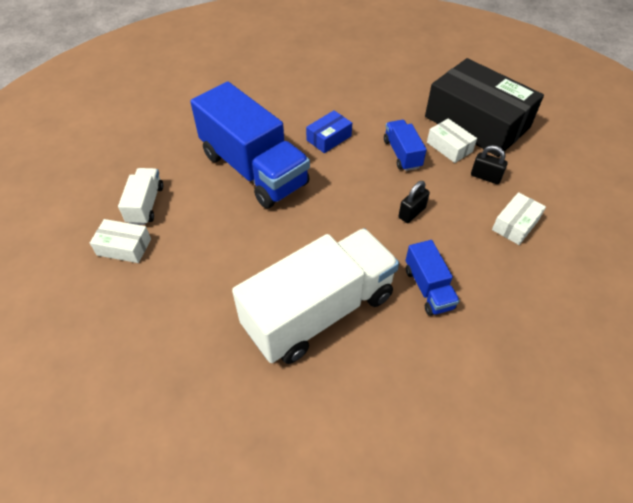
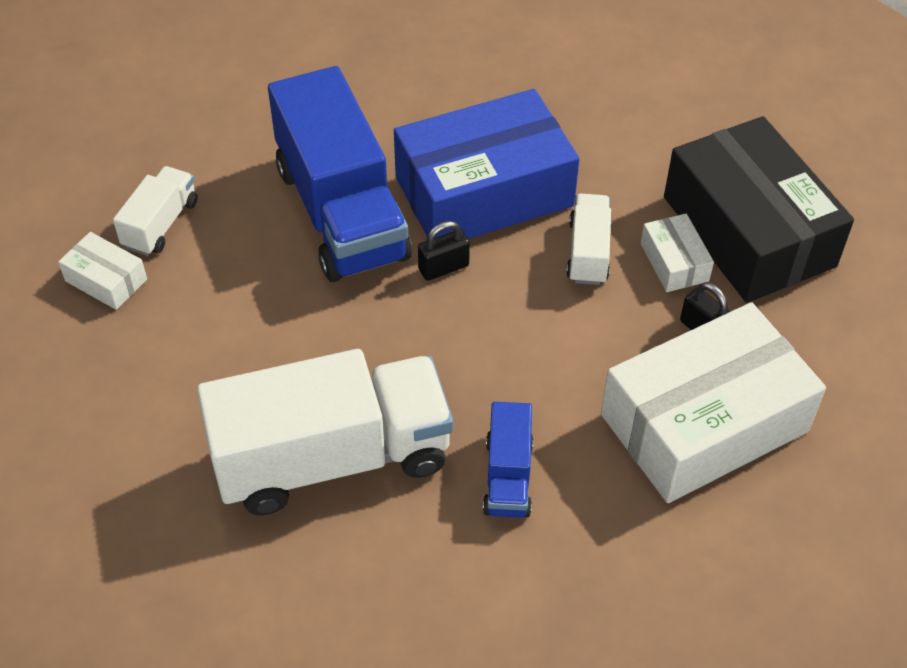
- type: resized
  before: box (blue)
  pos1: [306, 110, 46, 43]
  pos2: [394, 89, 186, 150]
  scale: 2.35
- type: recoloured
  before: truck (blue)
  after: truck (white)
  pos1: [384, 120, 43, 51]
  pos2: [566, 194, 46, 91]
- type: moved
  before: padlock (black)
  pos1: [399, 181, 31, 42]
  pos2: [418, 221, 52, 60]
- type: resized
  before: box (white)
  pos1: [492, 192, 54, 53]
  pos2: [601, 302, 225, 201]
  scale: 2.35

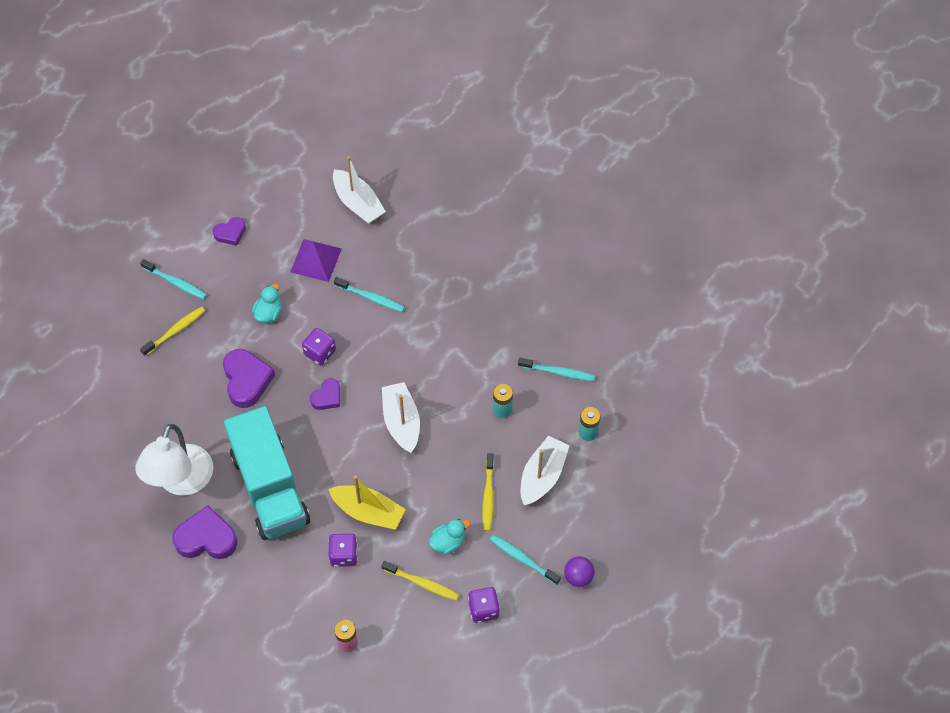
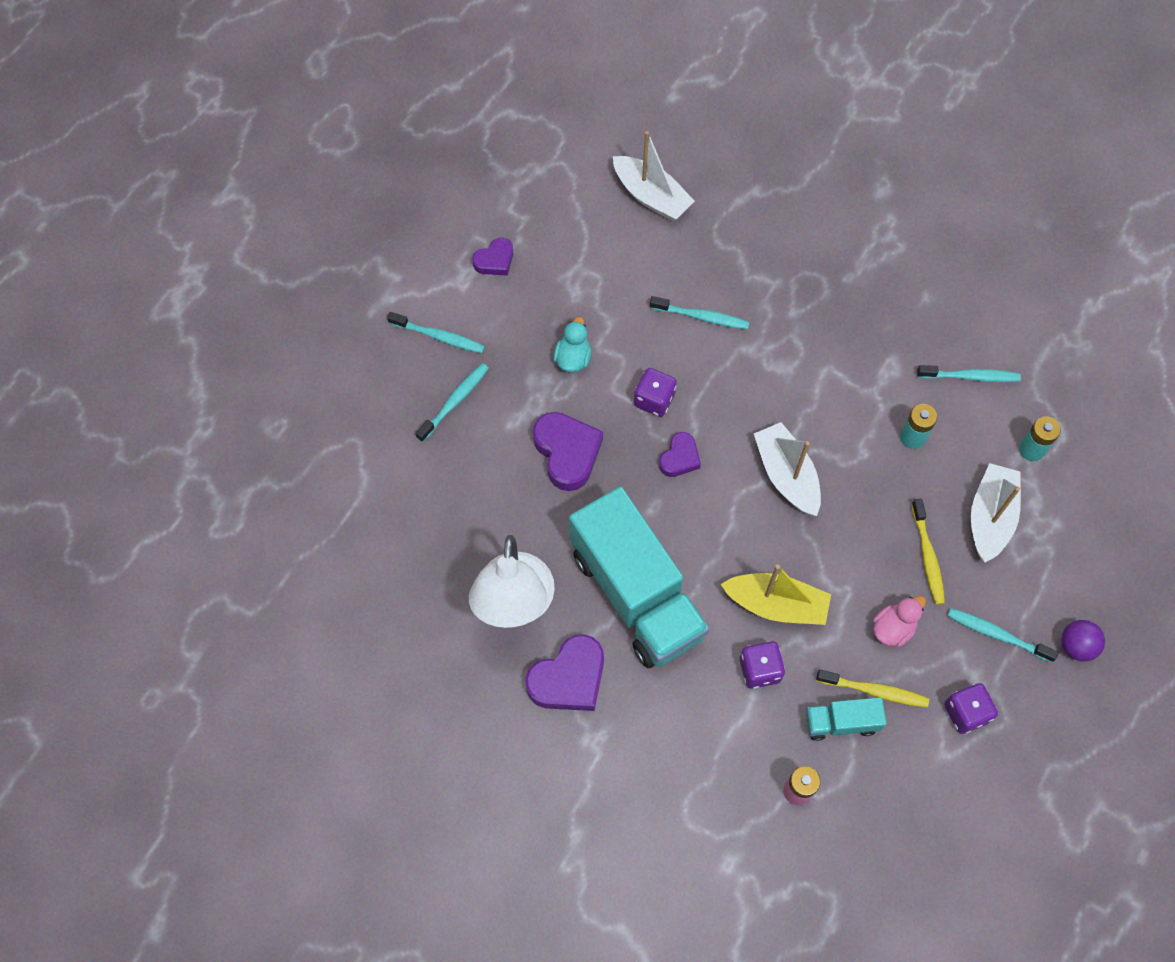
- type: removed
  before: pyramid (purple)
  pos1: [290, 239, 51, 43]
- type: recoloured
  before: toothbrush (yellow)
  after: toothbrush (turquoise)
  pos1: [140, 307, 65, 49]
  pos2: [416, 363, 73, 79]
- type: turned
  before: heart (purple)
  pos1: [172, 505, 65, 54]
  pos2: [525, 634, 79, 77]
  turn: 150
- type: recoloured
  before: duck (turquoise)
  after: duck (pink)
  pos1: [429, 519, 42, 36]
  pos2: [873, 596, 53, 51]
- type: added
  after: truck (turquoise)
  pos2: [806, 697, 81, 44]

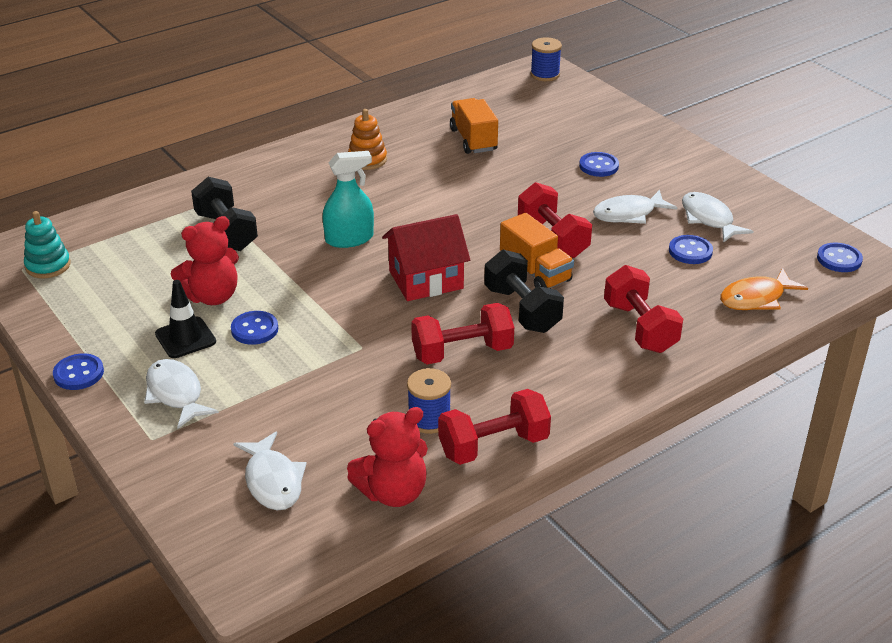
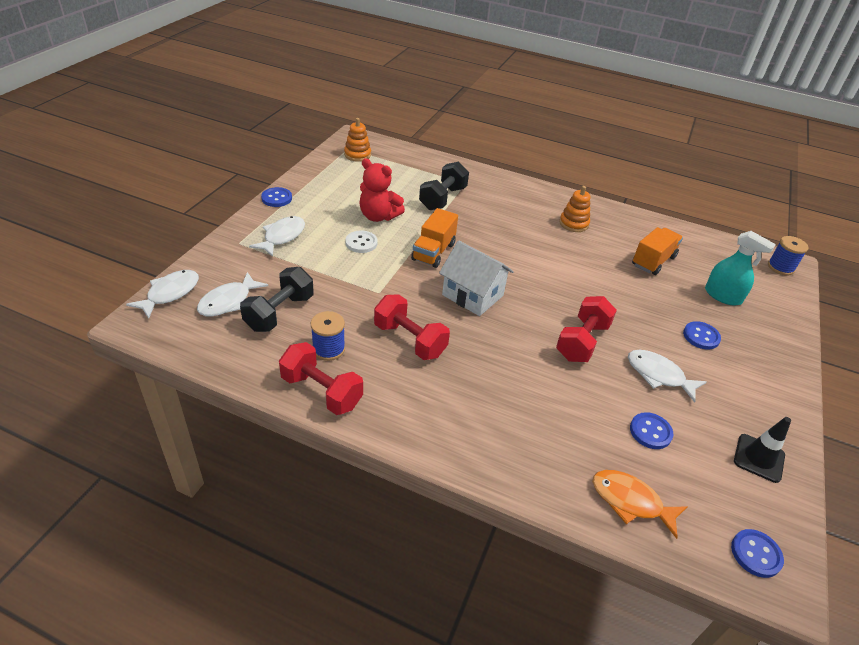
- type: moved
  before: spray bottle (turquoise)
  pos1: [322, 151, 52, 97]
  pos2: [705, 231, 71, 75]
- type: moved
  before: fish (white)
  pos1: [682, 192, 72, 51]
  pos2: [126, 270, 73, 48]
- type: recoloured
  before: stacking toy (turquoise)
  after: stacking toy (orange)
  pos1: [24, 211, 47, 67]
  pos2: [344, 118, 27, 44]
- type: moved
  before: truck (orange)
  pos1: [500, 213, 74, 75]
  pos2: [411, 208, 47, 60]
- type: recoloured
  before: house (red)
  after: house (white)
  pos1: [382, 214, 88, 87]
  pos2: [439, 241, 75, 75]
- type: moved
  before: dumbbell (black)
  pos1: [484, 250, 80, 83]
  pos2: [240, 267, 74, 65]
- type: removed
  before: dumbbell (red)
  pos1: [604, 265, 79, 88]
- type: moved
  before: traffic cone (black)
  pos1: [155, 280, 61, 78]
  pos2: [734, 417, 57, 66]
- type: recoloured
  before: button (blue)
  after: button (white)
  pos1: [231, 311, 47, 34]
  pos2: [345, 231, 33, 22]
- type: removed
  before: teddy bear (red)
  pos1: [347, 407, 81, 100]

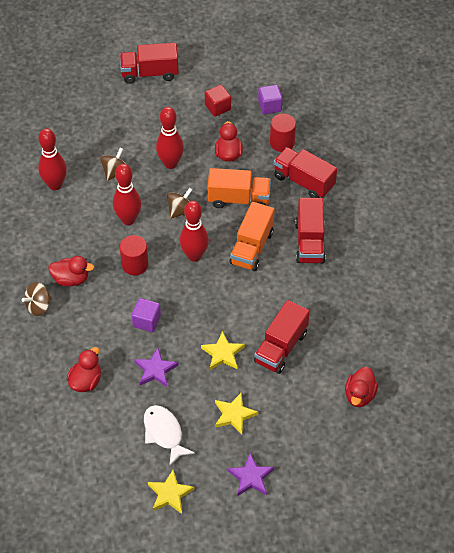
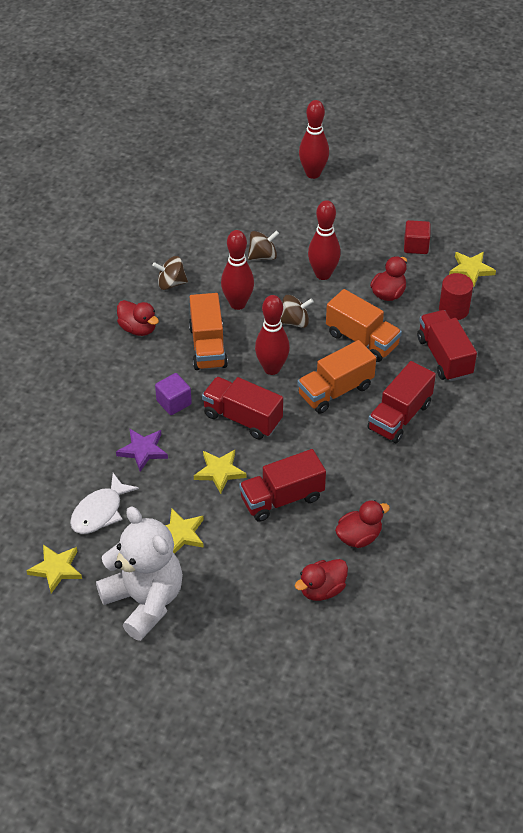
- type: moved
  before: truck (red)
  pos1: [120, 43, 59, 41]
  pos2: [202, 377, 81, 62]
- type: replaced
  before: cube (purple)
  after: star (yellow)
  pos1: [258, 85, 24, 29]
  pos2: [449, 252, 47, 35]
- type: moved
  before: bowling pin (red)
  pos1: [38, 128, 29, 62]
  pos2: [299, 100, 30, 79]
- type: replaced
  before: cylinder (red)
  after: truck (orange)
  pos1: [120, 235, 28, 40]
  pos2: [189, 293, 39, 77]
- type: moved
  before: spinning top (brown)
  pos1: [22, 282, 30, 34]
  pos2: [152, 256, 36, 34]
- type: moved
  before: duck (red)
  pos1: [67, 347, 34, 45]
  pos2: [335, 500, 55, 48]
- type: turned
  before: fish (white)
  pos1: [144, 405, 51, 62]
  pos2: [70, 473, 69, 61]
  turn: -150
- type: replaced
  before: star (purple)
  after: teddy bear (white)
  pos1: [228, 453, 46, 43]
  pos2: [96, 506, 87, 135]

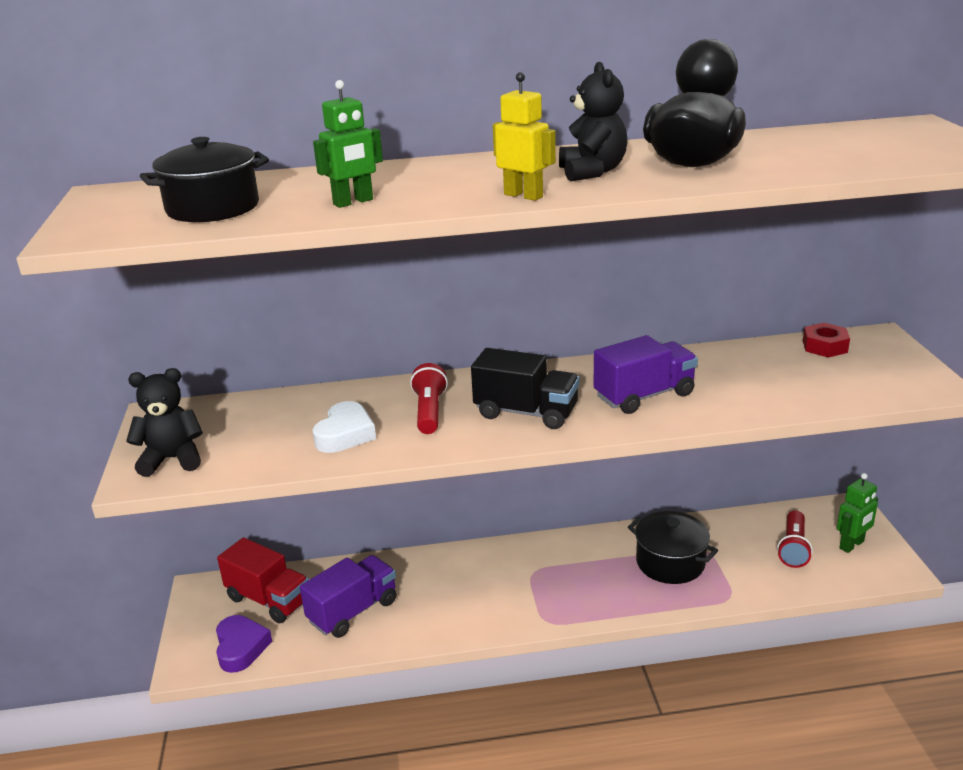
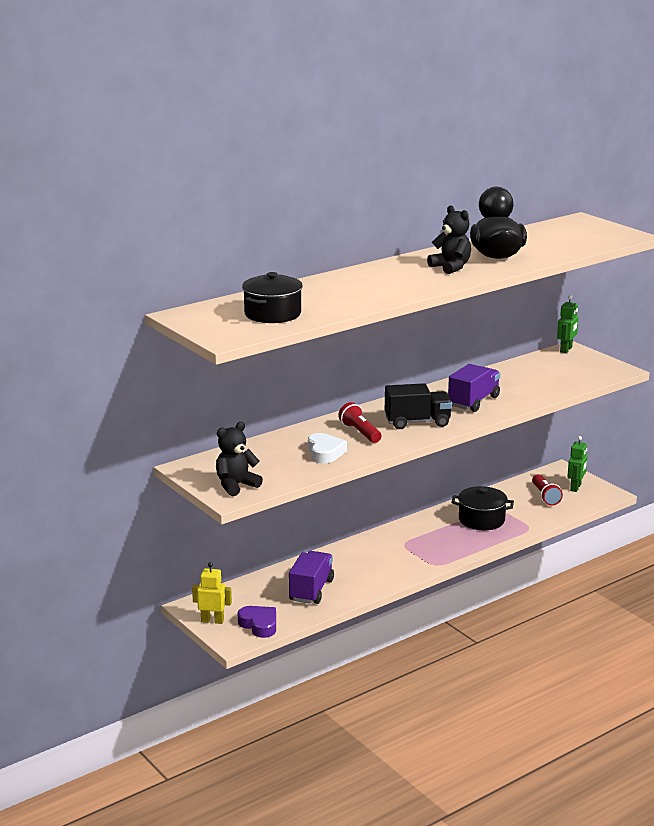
- type: moved
  before: robot (yellow)
  pos1: [493, 72, 63, 129]
  pos2: [192, 562, 40, 62]
- type: moved
  before: robot (green)
  pos1: [313, 80, 70, 128]
  pos2: [557, 295, 22, 58]
- type: removed
  before: nut (red)
  pos1: [803, 322, 47, 36]
- type: removed
  before: truck (red)
  pos1: [217, 537, 92, 87]

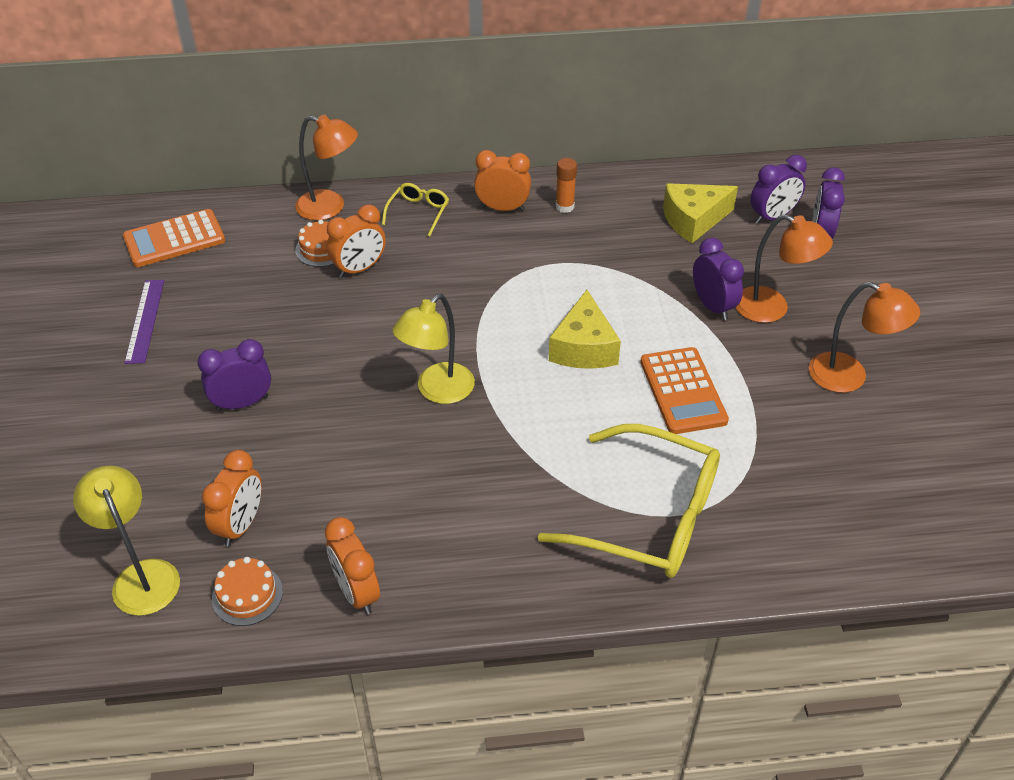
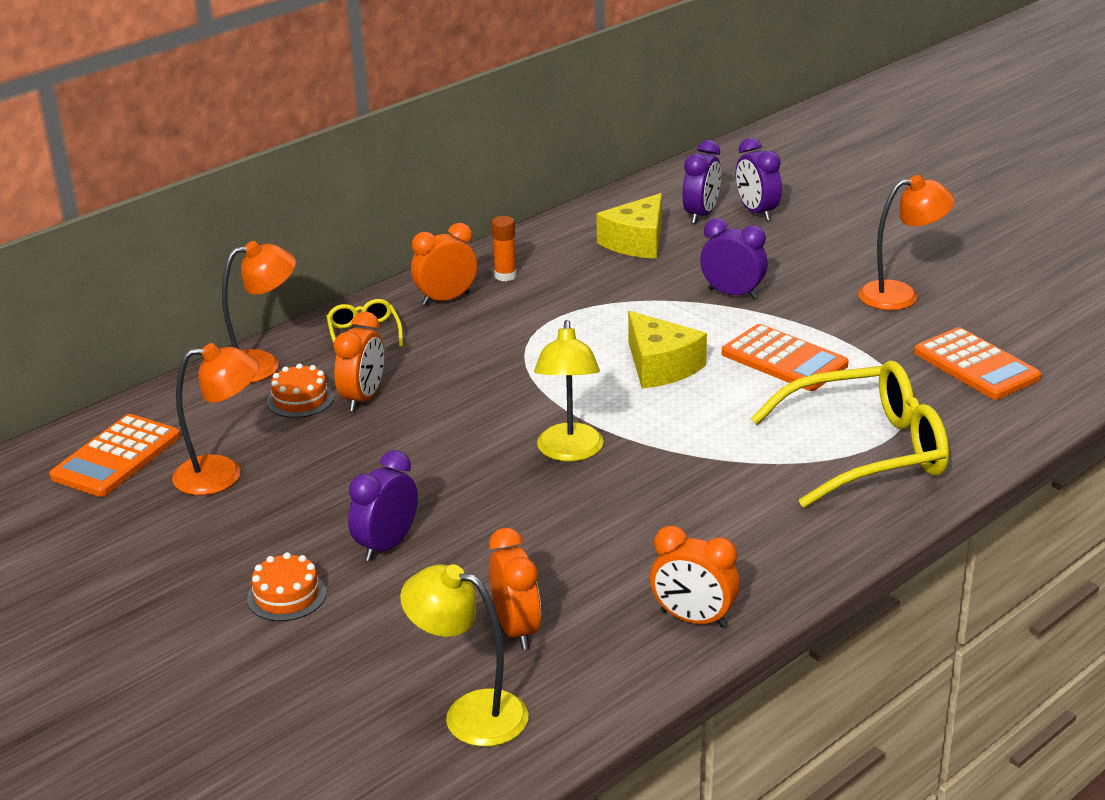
- type: moved
  before: lamp (orange)
  pos1: [736, 214, 97, 109]
  pos2: [172, 343, 87, 152]
- type: removed
  before: ruler (purple)
  pos1: [124, 280, 40, 84]
- type: moved
  before: cake (orange)
  pos1: [212, 557, 71, 69]
  pos2: [247, 552, 79, 69]
- type: added
  after: calculator (orange)
  pos2: [914, 327, 127, 73]

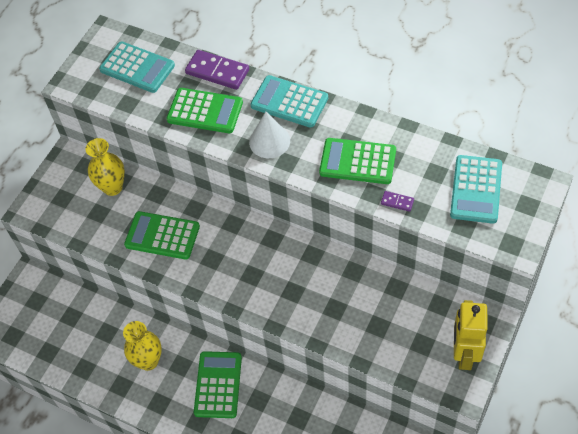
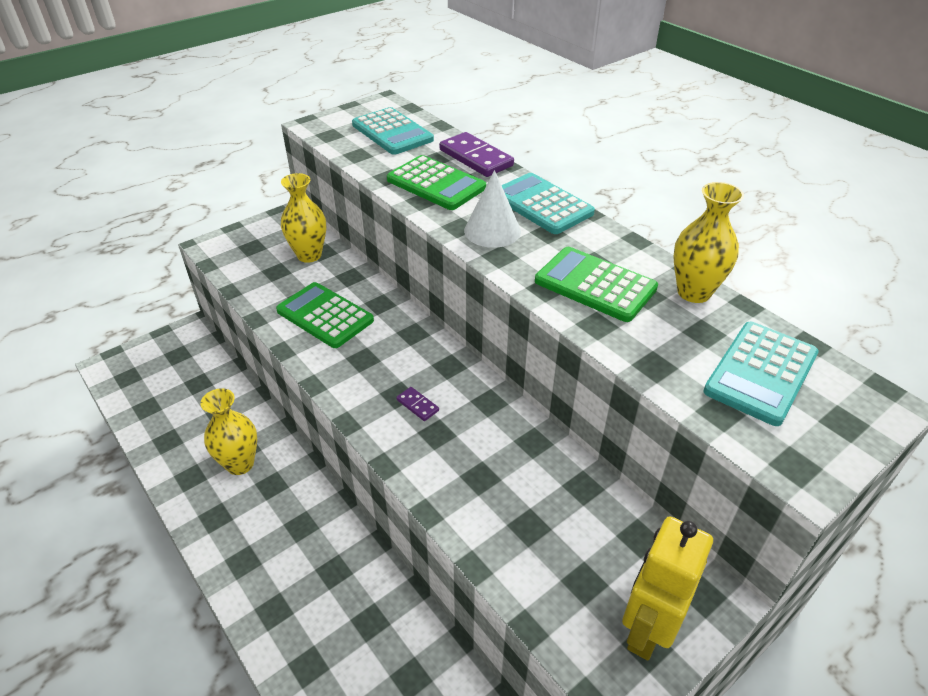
- type: moved
  before: domino (purple)
  pos1: [381, 191, 33, 21]
  pos2: [396, 387, 43, 34]
- type: removed
  before: calculator (green)
  pos1: [194, 351, 48, 67]
- type: added
  after: vase (yellow)
  pos2: [673, 182, 71, 121]

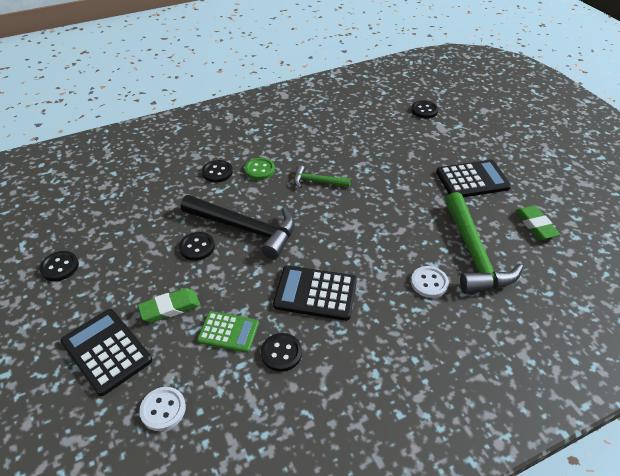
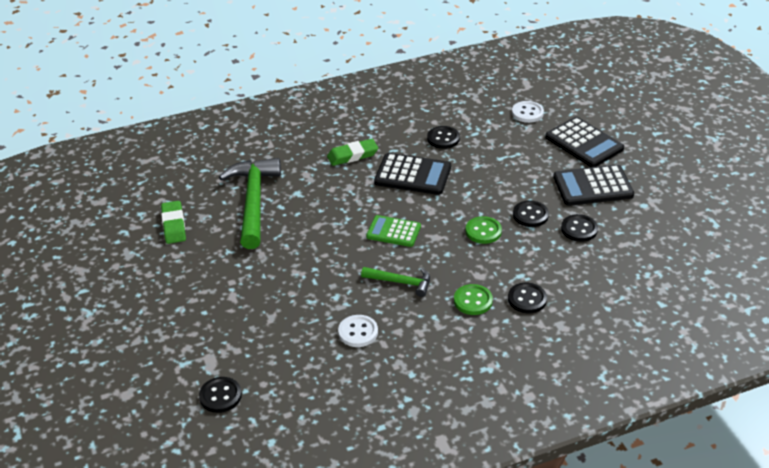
- type: moved
  before: calculator (black)
  pos1: [436, 160, 75, 37]
  pos2: [553, 164, 81, 42]
- type: replaced
  before: hammer (black)
  after: button (green)
  pos1: [181, 195, 114, 64]
  pos2: [466, 216, 36, 28]
- type: moved
  before: button (black)
  pos1: [40, 251, 39, 30]
  pos2: [561, 214, 37, 28]
- type: moved
  before: button (white)
  pos1: [411, 266, 38, 32]
  pos2: [338, 315, 40, 32]
- type: moved
  before: eraser (green)
  pos1: [138, 288, 62, 35]
  pos2: [327, 139, 51, 27]
- type: moved
  before: calculator (green)
  pos1: [197, 311, 62, 42]
  pos2: [366, 215, 55, 32]

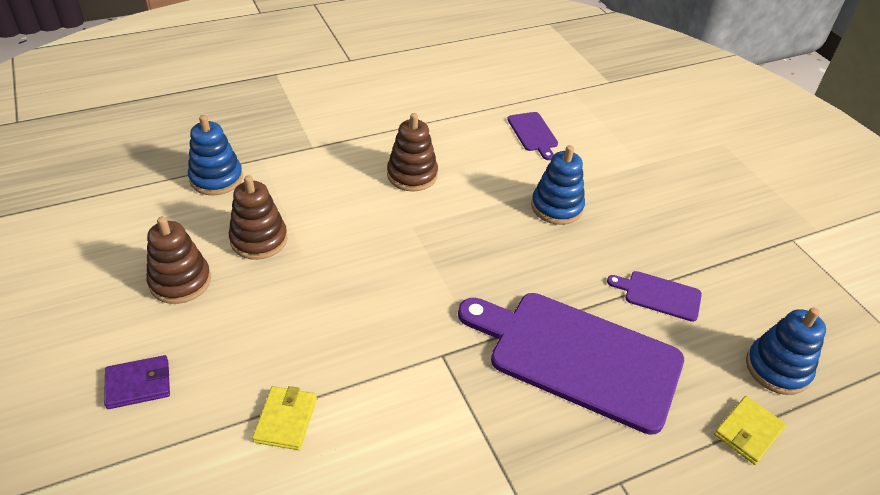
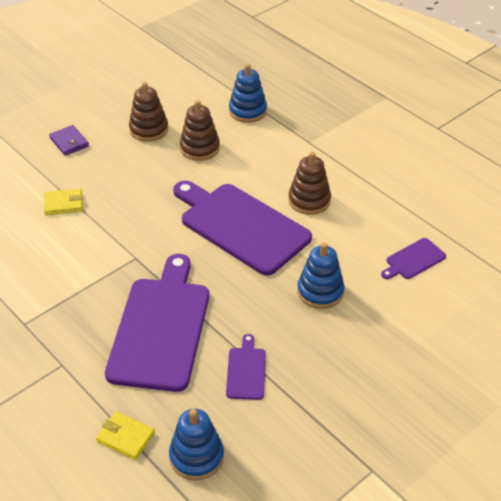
- type: added
  after: cutting board (purple)
  pos2: [173, 181, 139, 95]

